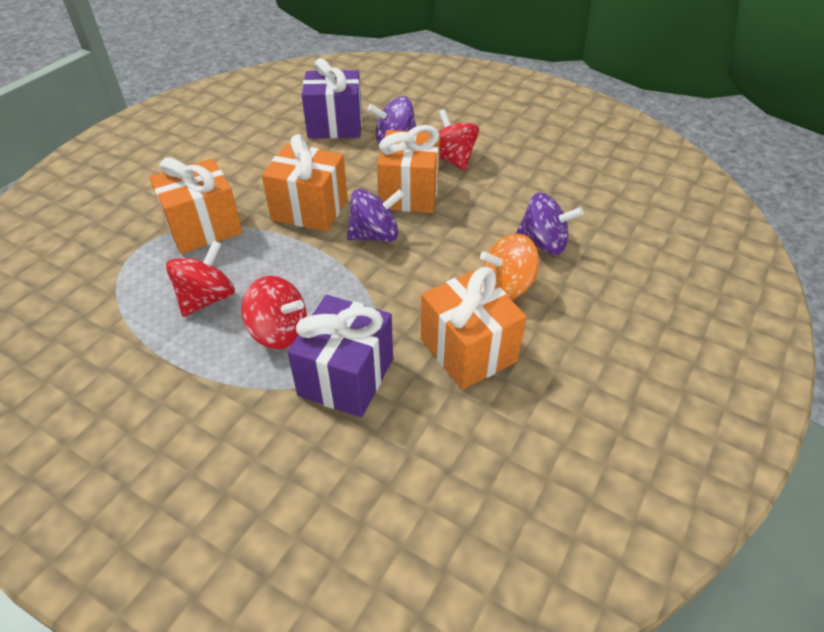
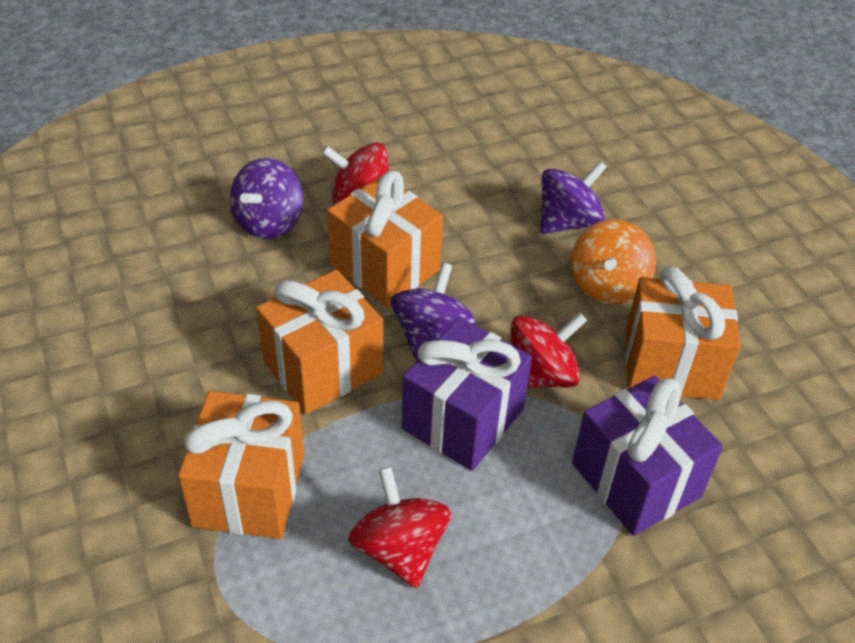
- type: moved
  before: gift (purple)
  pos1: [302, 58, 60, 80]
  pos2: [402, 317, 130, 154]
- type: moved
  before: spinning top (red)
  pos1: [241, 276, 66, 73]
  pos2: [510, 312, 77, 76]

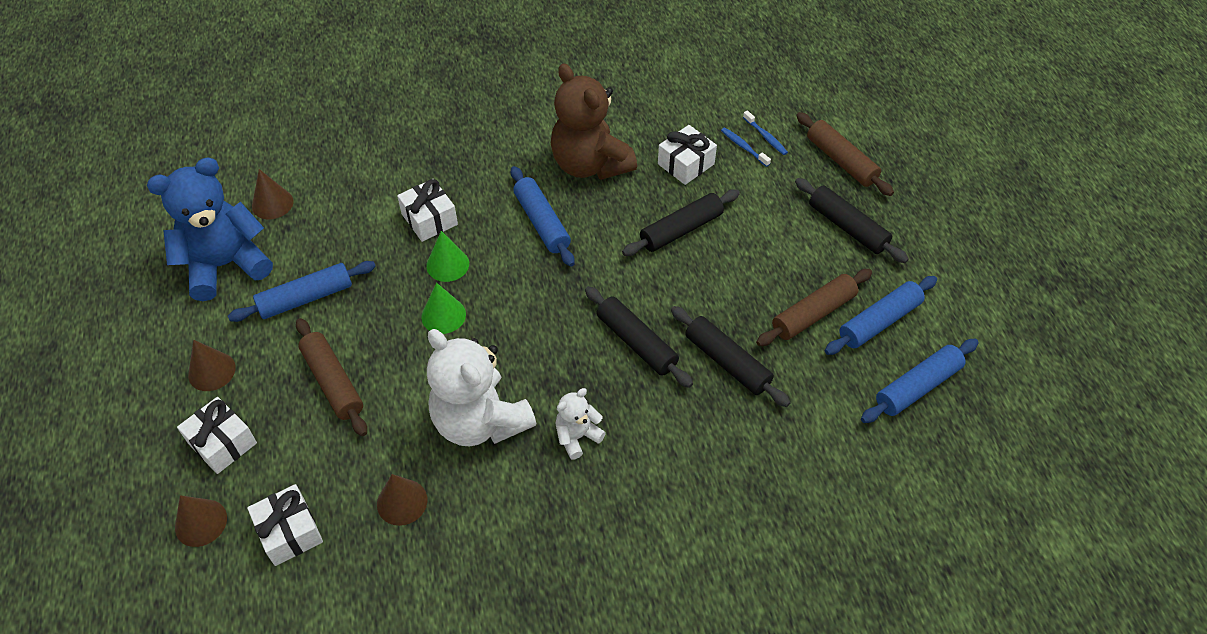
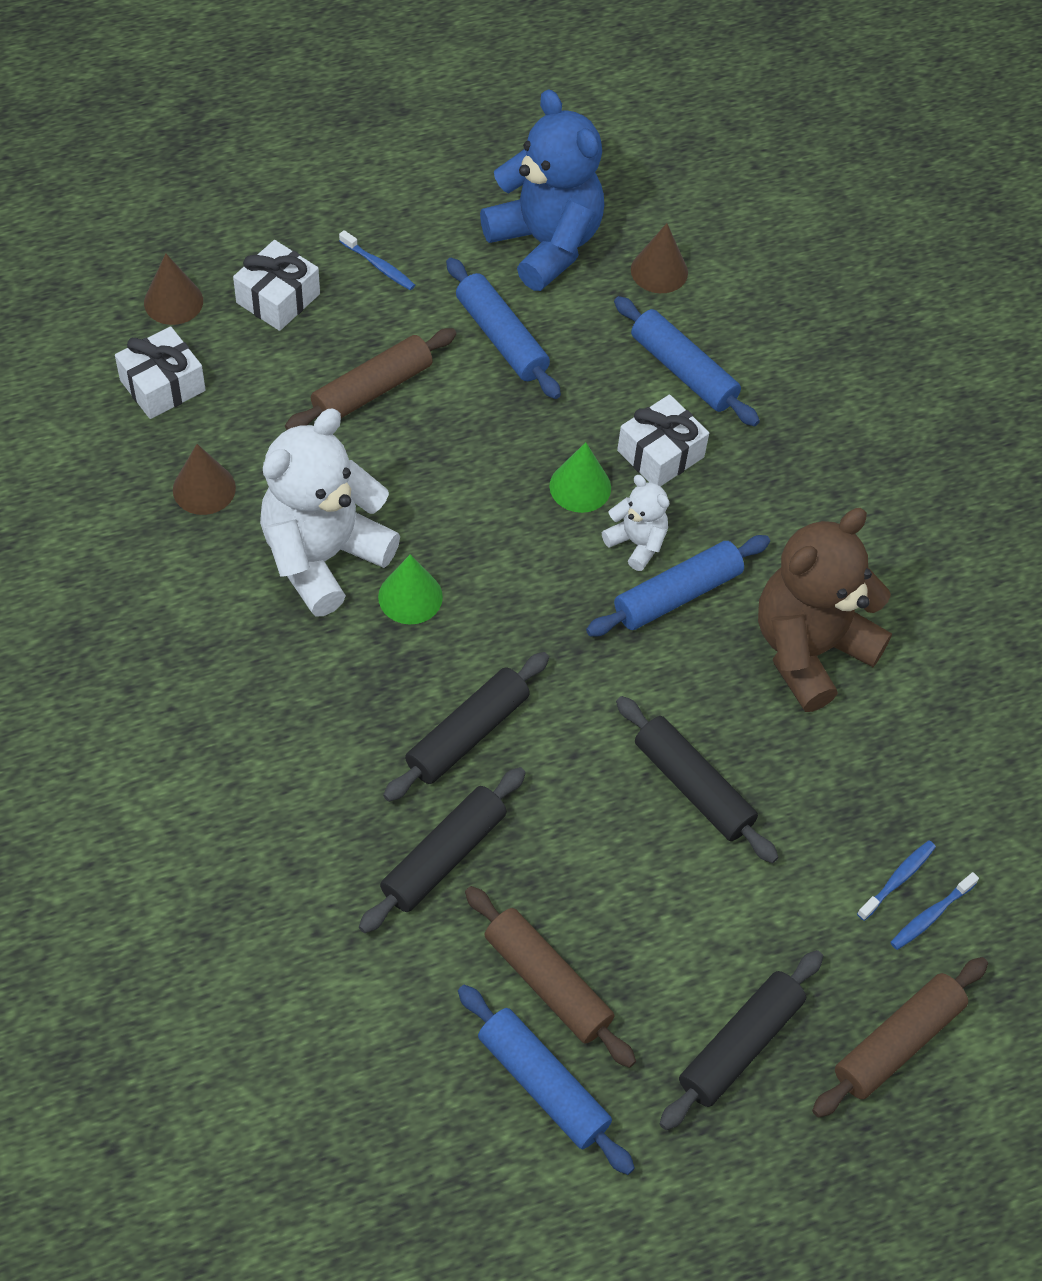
- type: removed
  before: gift (white)
  pos1: [658, 125, 59, 60]
- type: moved
  before: cone (green)
  pos1: [421, 283, 45, 51]
  pos2: [378, 554, 65, 71]
- type: moved
  before: rolling pin (blue)
  pos1: [861, 339, 118, 84]
  pos2: [614, 296, 146, 130]
- type: replaced
  before: cone (brown)
  after: toothbrush (blue)
  pos1: [188, 340, 48, 51]
  pos2: [339, 230, 76, 60]
- type: moved
  before: teddy bear (white)
  pos1: [555, 388, 51, 71]
  pos2: [602, 475, 67, 96]

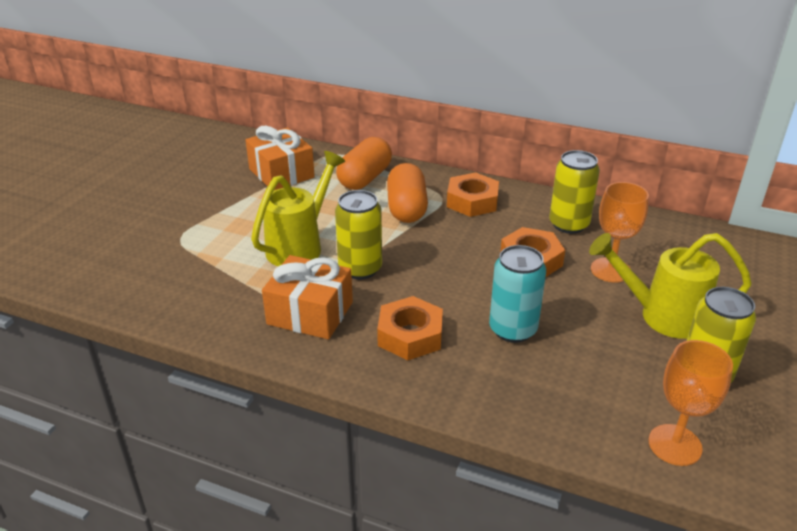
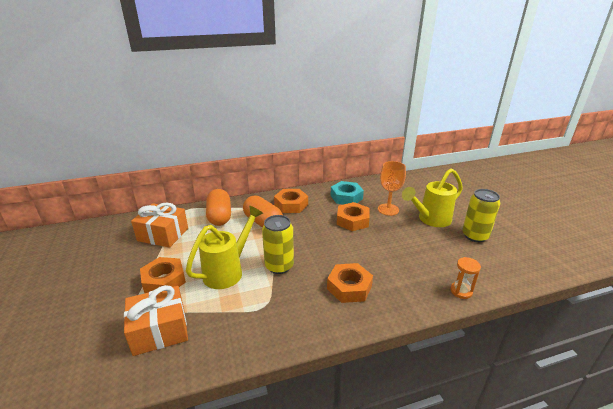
- type: replaced
  before: can (yellow)
  after: nut (turquoise)
  pos1: [549, 150, 51, 84]
  pos2: [331, 181, 33, 23]
- type: turned
  before: watering can (yellow)
  pos1: [251, 151, 94, 115]
  pos2: [186, 206, 77, 83]
  turn: 45
- type: removed
  before: can (turquoise)
  pos1: [489, 245, 57, 98]
- type: moved
  before: gift (orange)
  pos1: [262, 255, 91, 84]
  pos2: [124, 285, 64, 71]
- type: removed
  before: goblet (orange)
  pos1: [648, 340, 85, 126]
- type: added
  after: nut (orange)
  pos2: [140, 257, 46, 36]
- type: added
  after: hourglass (orange)
  pos2: [450, 257, 31, 42]

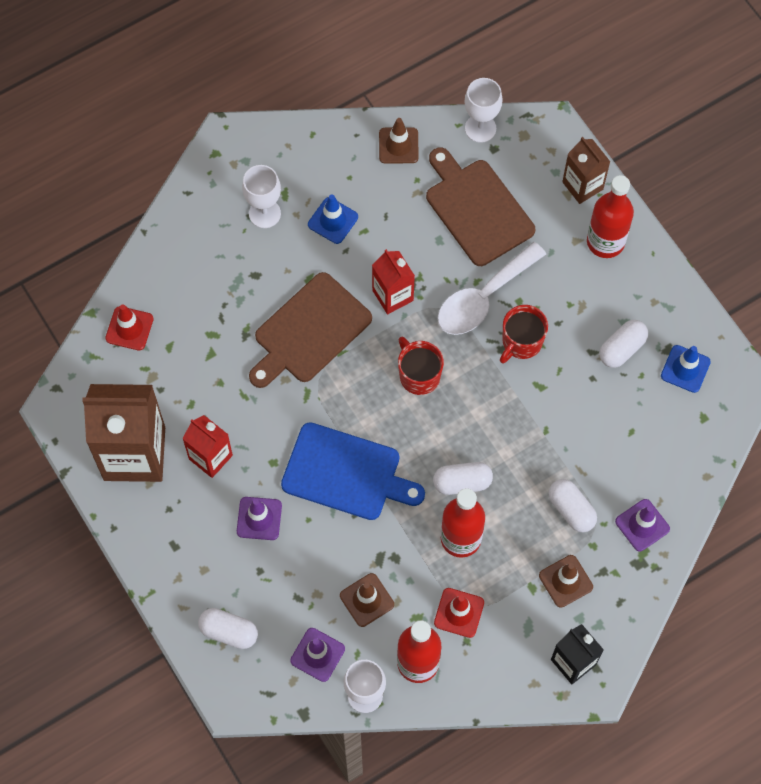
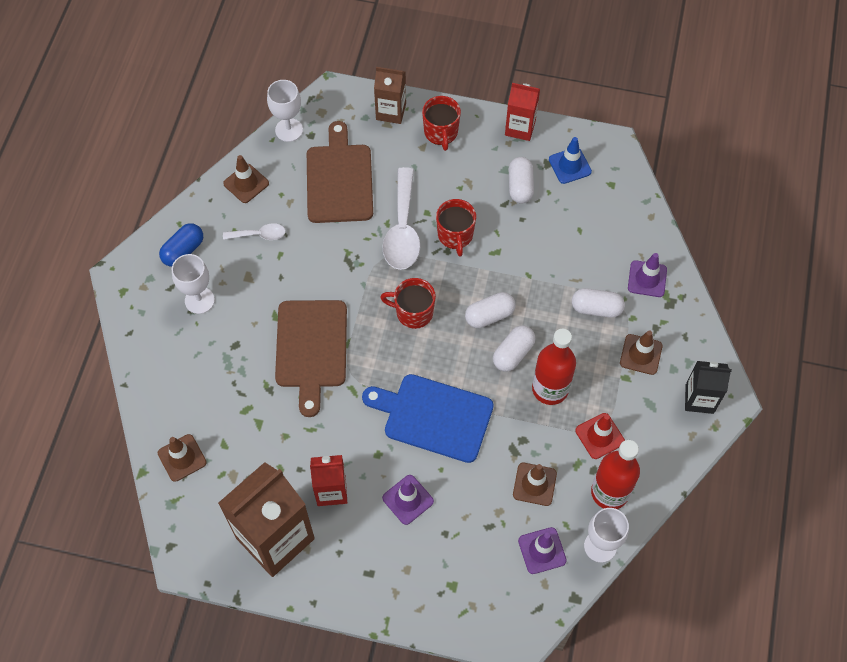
- type: turned
  before: cutting board (brown)
  pos1: [426, 148, 109, 118]
  pos2: [307, 121, 66, 102]
  turn: 75
- type: replaced
  before: bottle (red)
  after: mug (red)
  pos1: [587, 175, 47, 83]
  pos2: [422, 96, 39, 55]
- type: removed
  before: traffic cone (blue)
  pos1: [308, 194, 50, 50]
- type: moved
  before: carton (red)
  pos1: [372, 249, 43, 65]
  pos2: [505, 83, 35, 58]
- type: recoloured
  before: traffic cone (red)
  after: traffic cone (brown)
  pos1: [105, 305, 49, 45]
  pos2: [158, 434, 49, 48]
- type: turned
  before: cutting board (blue)
  pos1: [281, 422, 144, 98]
  pos2: [362, 374, 132, 89]
  turn: -135
- type: moved
  before: capsule (white)
  pos1: [198, 608, 60, 41]
  pos2: [465, 292, 50, 36]
- type: added
  after: capsule (blue)
  pos2: [159, 223, 44, 44]
- type: added
  after: spoon (white)
  pos2: [223, 223, 63, 17]

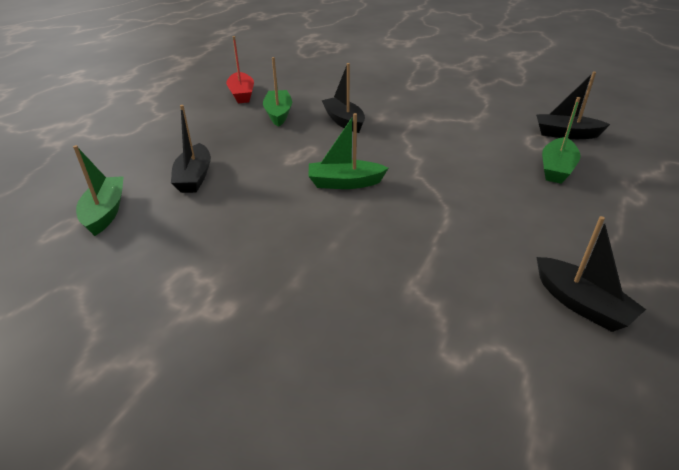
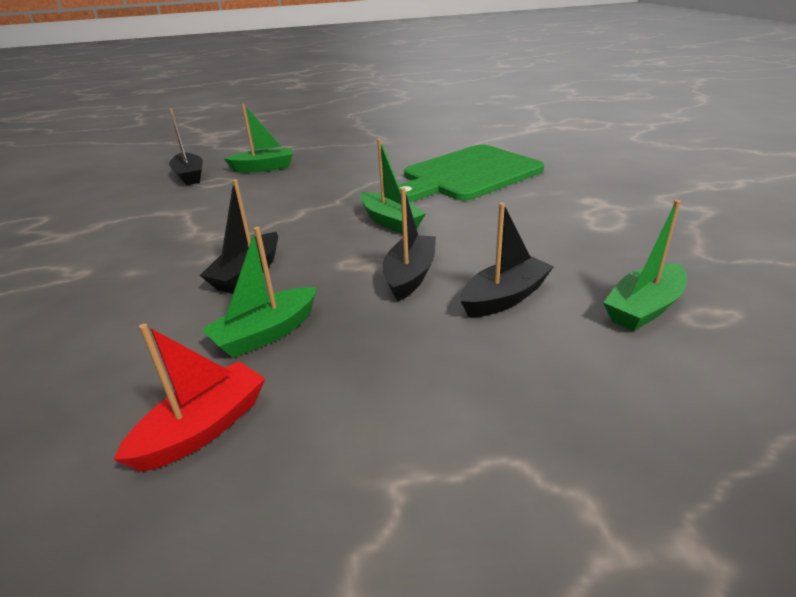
- type: moved
  before: boat (black)
  pos1: [537, 216, 109, 116]
  pos2: [383, 188, 53, 113]
- type: added
  after: cutting board (green)
  pos2: [399, 144, 145, 58]

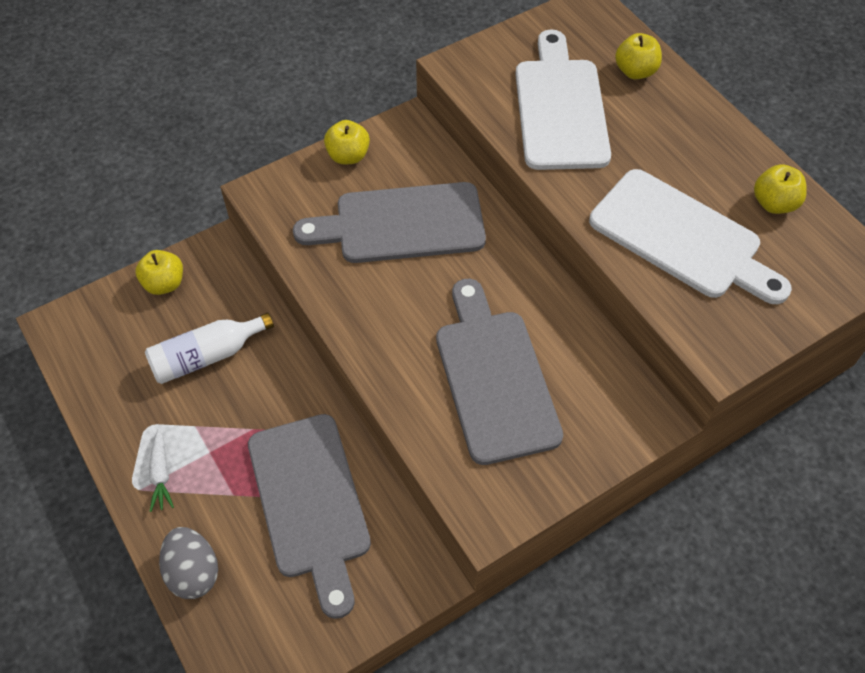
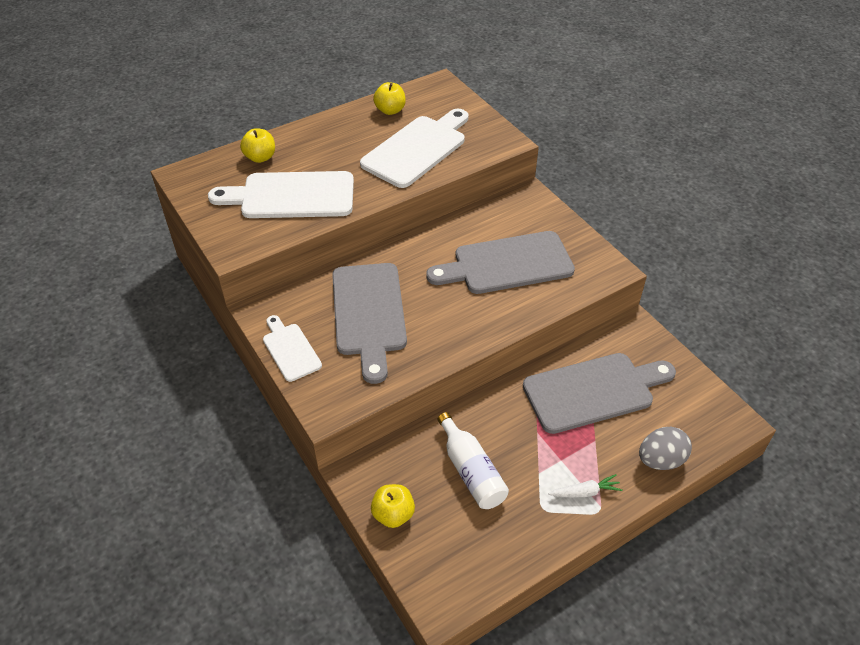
- type: replaced
  before: apple (yellow)
  after: cutting board (white)
  pos1: [324, 120, 46, 45]
  pos2: [263, 315, 59, 67]

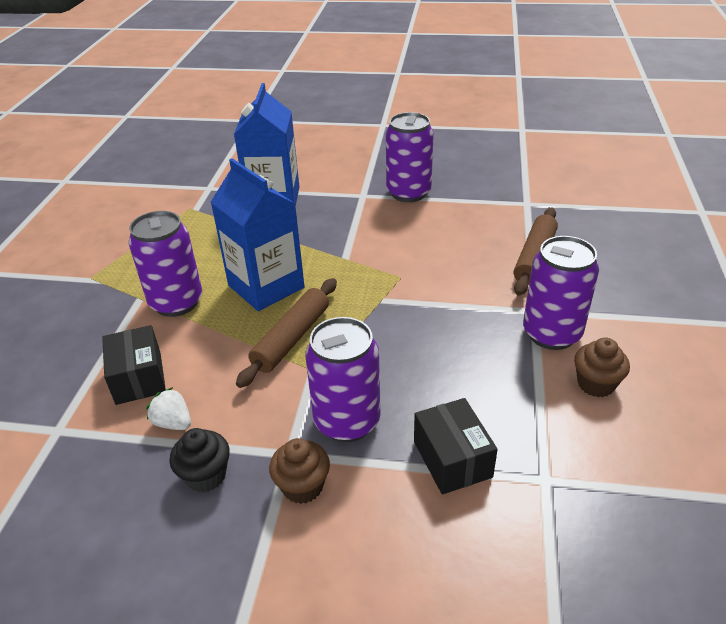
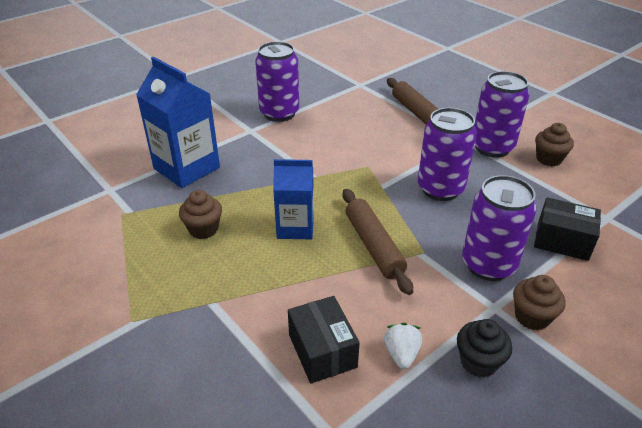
- type: resized
  before: carton (blue)
  pos1: [211, 158, 94, 153]
  pos2: [273, 159, 41, 80]
  scale: 0.65
- type: moved
  before: can (purple)
  pos1: [129, 211, 73, 106]
  pos2: [418, 108, 59, 93]
- type: turned
  before: box (black)
  pos1: [102, 325, 64, 80]
  pos2: [288, 296, 72, 88]
  turn: 45
- type: turned
  before: strawberry (white)
  pos1: [146, 387, 45, 43]
  pos2: [384, 323, 38, 46]
  turn: 105
- type: added
  after: cupcake (brown)
  pos2: [179, 190, 43, 49]

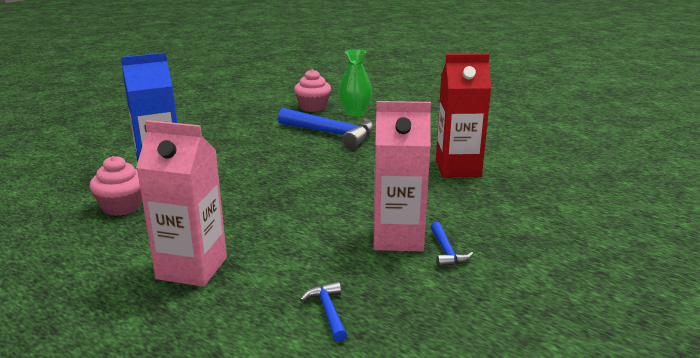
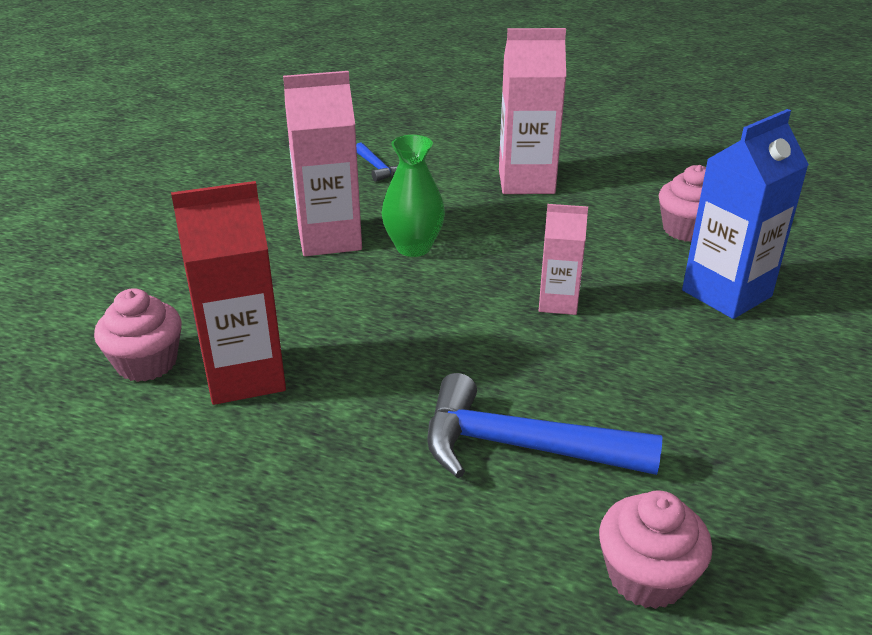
- type: moved
  before: vase (green)
  pos1: [338, 49, 34, 67]
  pos2: [381, 135, 64, 122]
- type: removed
  before: hammer (blue)
  pos1: [431, 222, 42, 45]
- type: added
  after: carton (pink)
  pos2: [539, 204, 49, 111]
- type: added
  after: cupcake (pink)
  pos2: [94, 288, 88, 94]

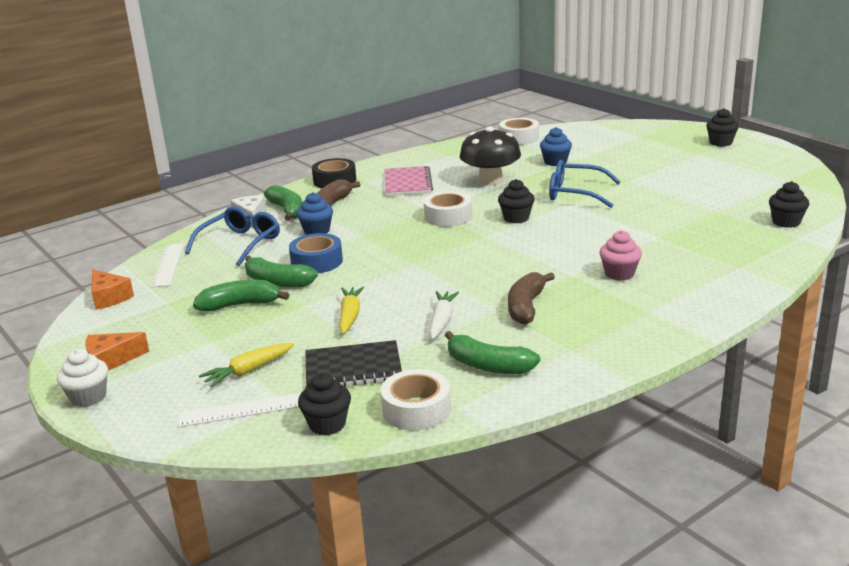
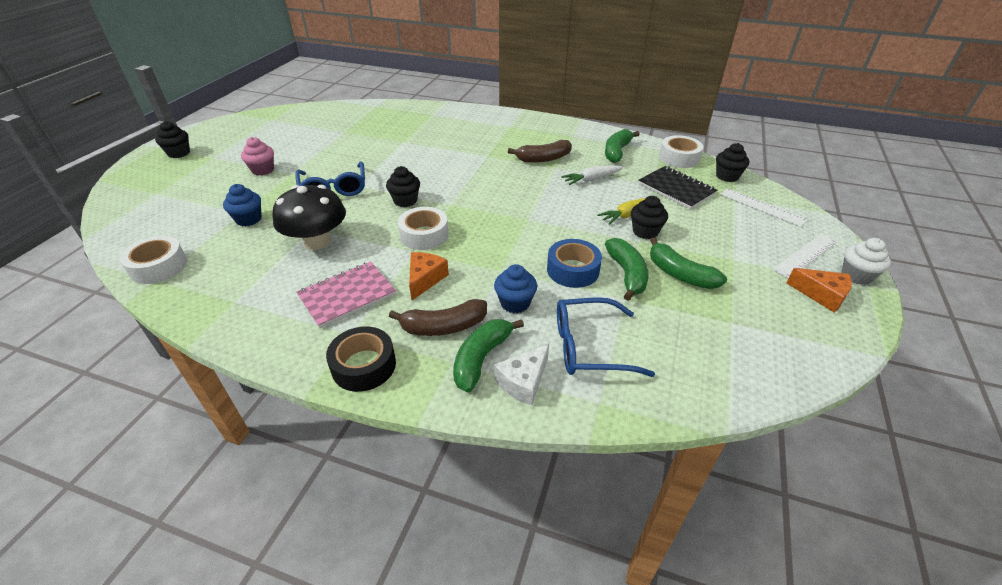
- type: moved
  before: cupcake (black)
  pos1: [769, 181, 40, 47]
  pos2: [631, 196, 37, 43]
- type: moved
  before: cupcake (pink)
  pos1: [600, 230, 42, 51]
  pos2: [241, 137, 33, 38]
- type: moved
  before: ruler (white)
  pos1: [151, 244, 33, 43]
  pos2: [772, 234, 65, 45]
- type: moved
  before: cheese (orange)
  pos1: [91, 270, 43, 40]
  pos2: [409, 252, 40, 48]
- type: turned
  before: banana (green)
  pos1: [445, 331, 95, 43]
  pos2: [605, 129, 35, 34]
  turn: -150
- type: removed
  before: carrot (yellow)
  pos1: [199, 343, 95, 45]

